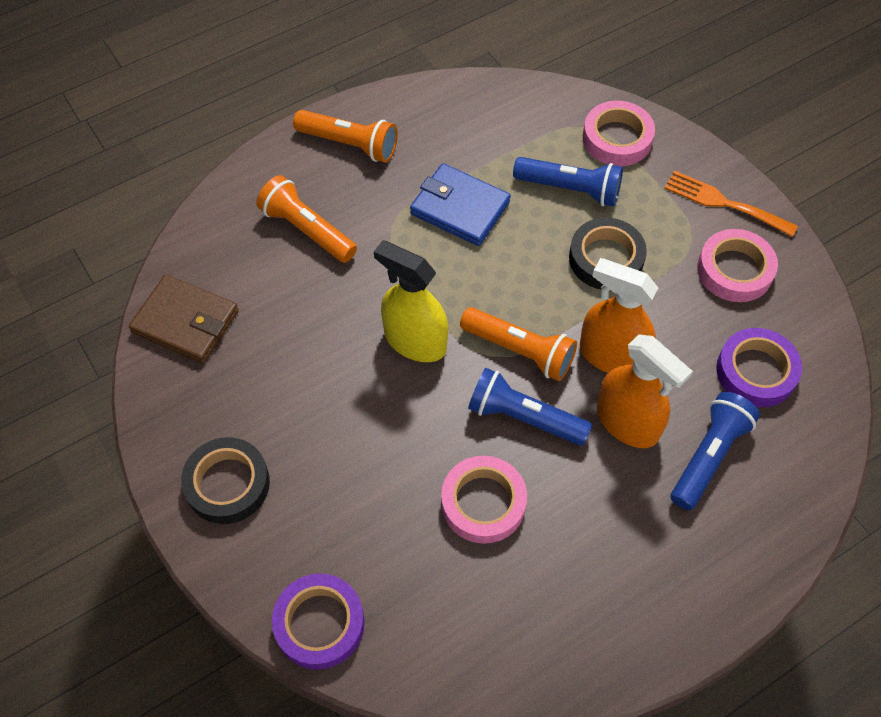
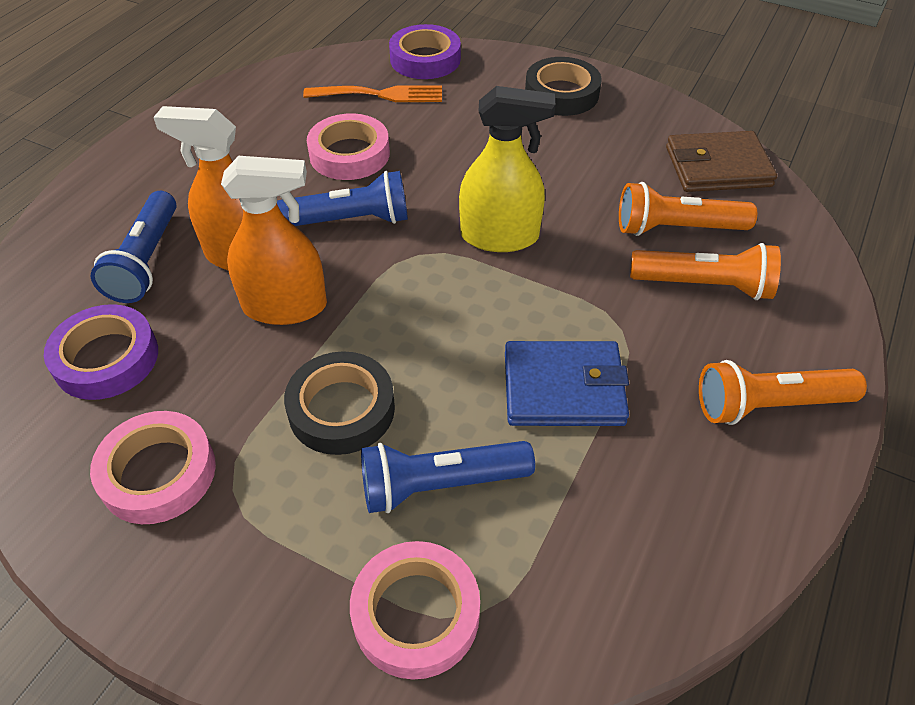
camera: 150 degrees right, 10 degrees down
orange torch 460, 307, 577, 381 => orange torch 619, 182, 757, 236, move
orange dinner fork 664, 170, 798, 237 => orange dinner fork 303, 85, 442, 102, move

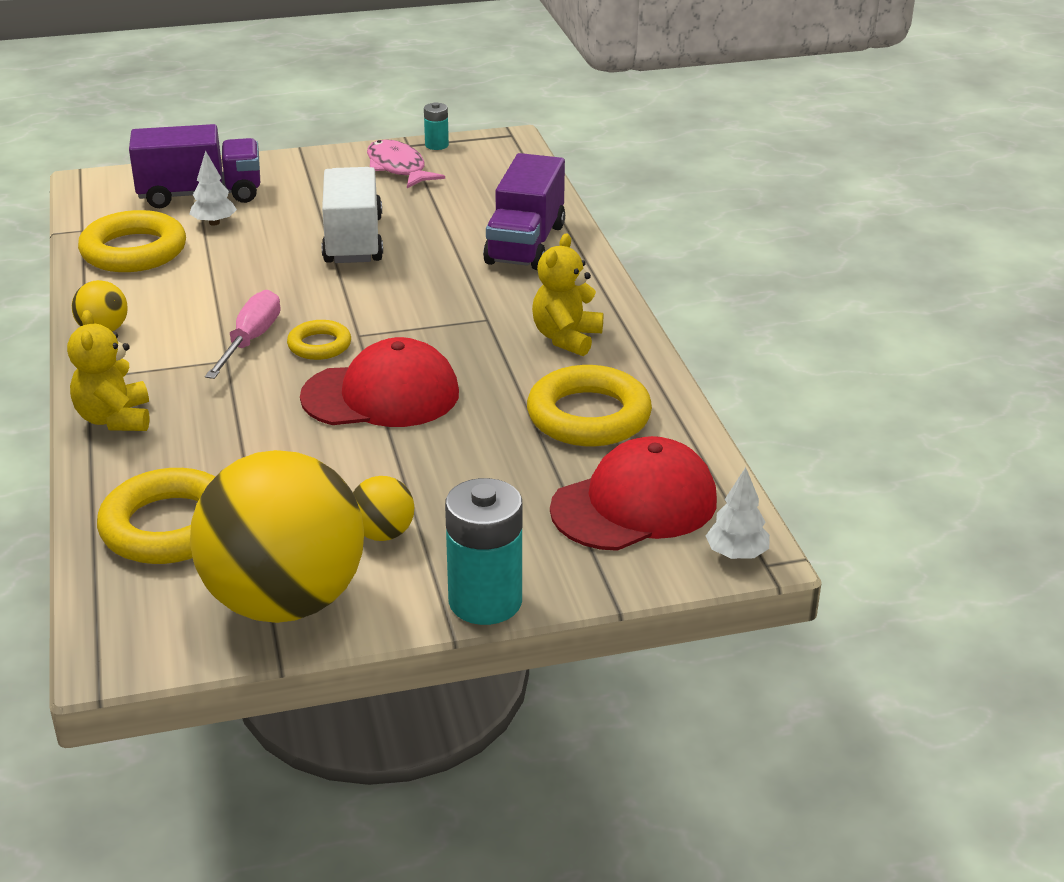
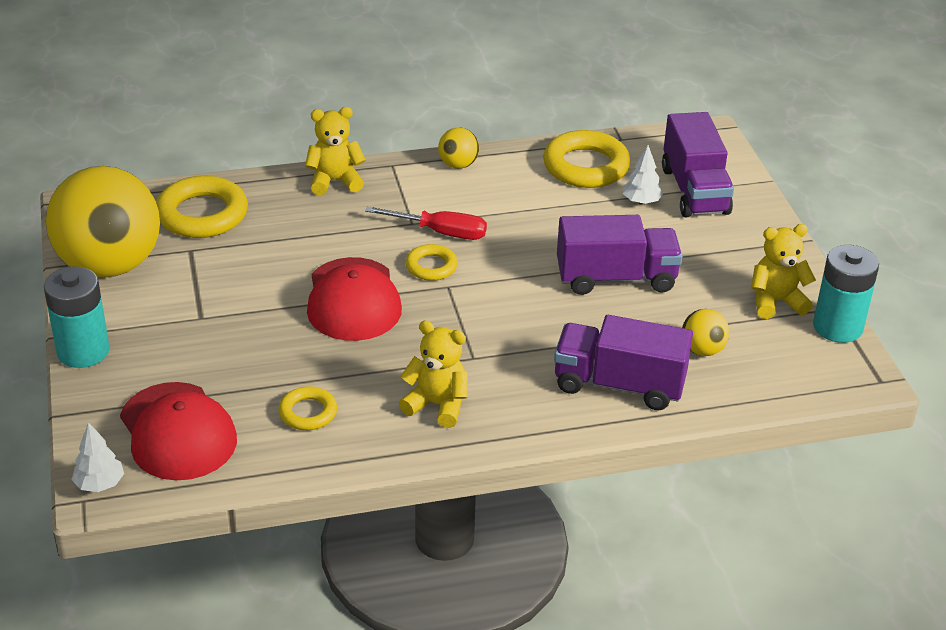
camera: 90 degrees right, 5 degrees up
bright yellow play ball 353, 476, 414, 541 => bright yellow play ball 682, 309, 729, 356, move
rose-pink toy fish 367, 139, 445, 188 => bright yellow teddy 751, 224, 816, 319
rose-pink hand screwdriver 205, 290, 281, 379 => red hand screwdriver 365, 206, 487, 240
snow-white lorry 321, 167, 383, 263 => royal purple lorry 557, 215, 683, 295
aqua power cell 424, 102, 449, 150 => aqua power cell 813, 245, 879, 343, x1.98
bright yellow ring 527, 365, 652, 446 => bright yellow ring 278, 386, 337, 430, x0.55

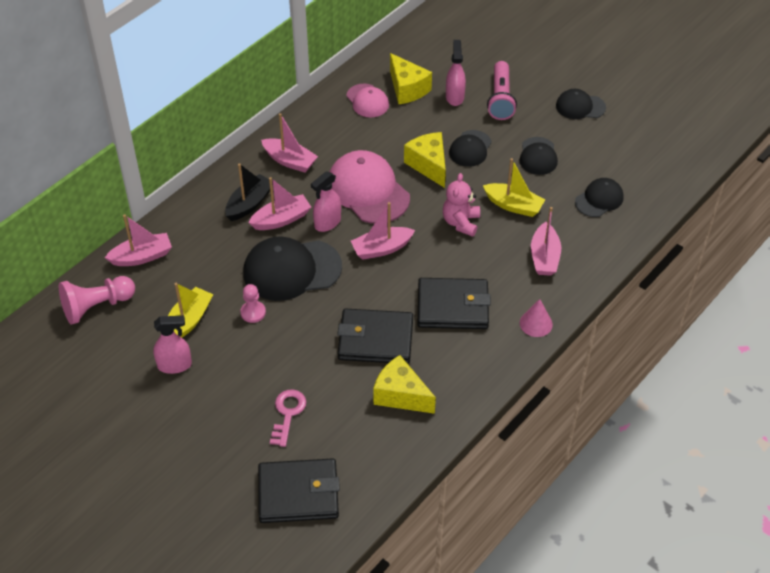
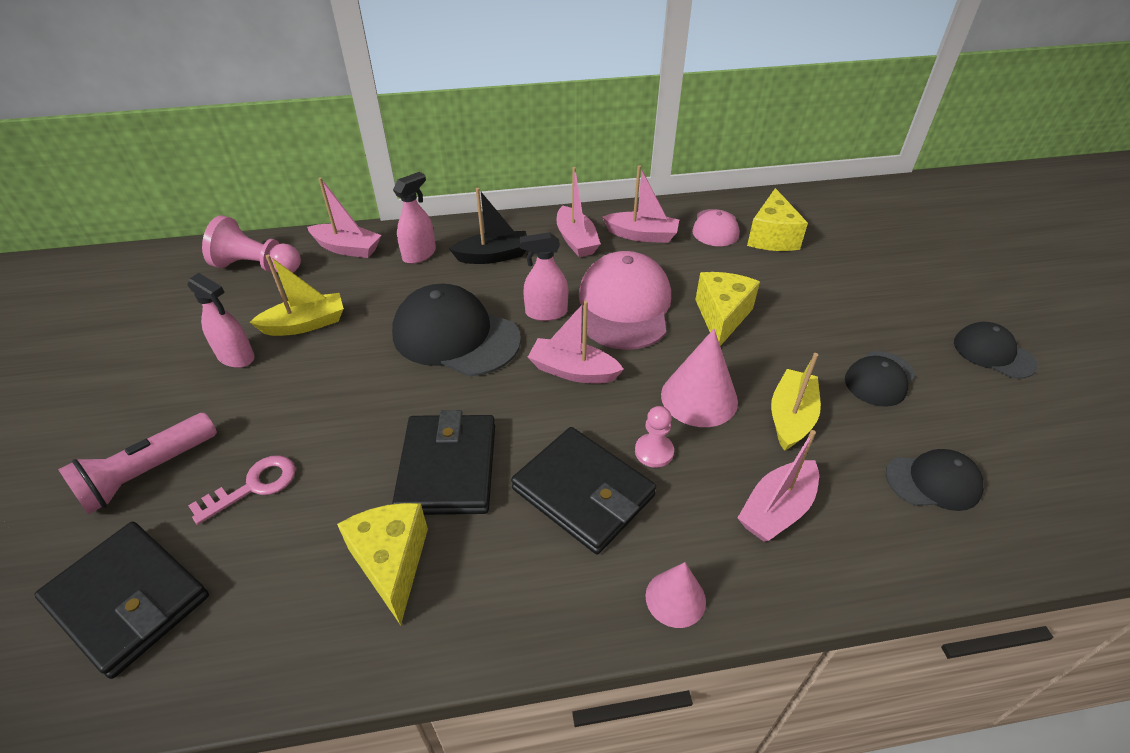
camera: 40 degrees right, 5 degrees down
ebony baseball cap 449, 130, 492, 167 => nothing
rose-pink chess pawn 241, 284, 266, 323 => rose-pink chess pawn 635, 406, 674, 468, move
rose-pink sailboat 248, 177, 311, 230 => rose-pink sailboat 602, 165, 679, 243, move
rose-pink spray bottle 446, 40, 466, 106 => rose-pink spray bottle 393, 172, 436, 264, move
rose-pink torch 487, 61, 517, 120 => rose-pink torch 58, 413, 217, 514, move
rose-pink teddy 443, 173, 480, 237 => rose-pink solid cone 661, 329, 738, 427
ebony billfold 337, 308, 413, 364 => ebony billfold 392, 410, 495, 515, 45 degrees clockwise
bright yellow sailboat 483, 158, 546, 217 => bright yellow sailboat 771, 353, 821, 451, 135 degrees counterclockwise

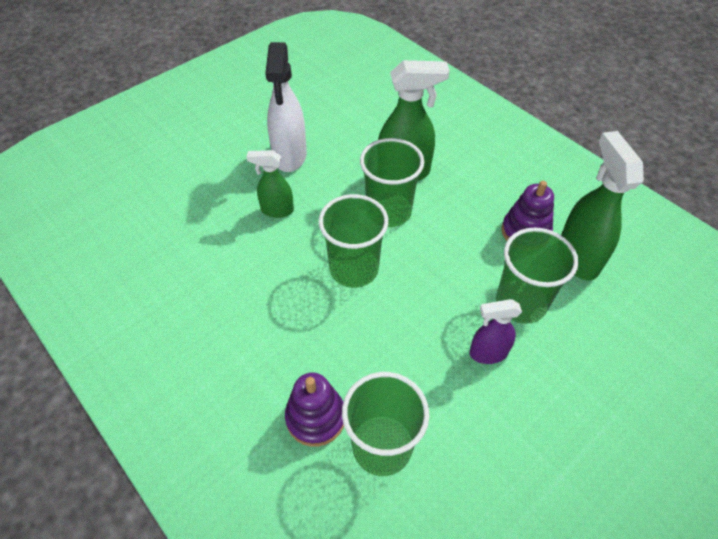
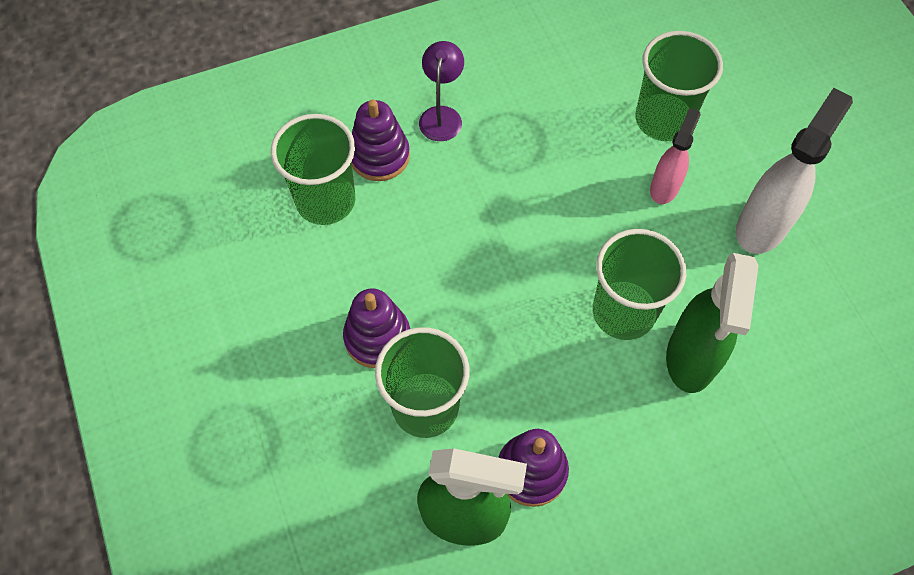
camera: 110 degrees right, 10 degrees up
nothing => royal purple desk lamp 419, 41, 464, 141
green tumbler 319, 194, 389, 288 => green tumbler 635, 31, 723, 141, move
royal purple spray bottle 469, 299, 522, 364 => royal purple stacking rings 343, 289, 410, 368
green spray bottle 246, 150, 294, 218 => rose-pink spray bottle 650, 108, 701, 204
snow-white spray bottle 265, 42, 307, 172 => snow-white spray bottle 736, 88, 853, 254, 105 degrees clockwise

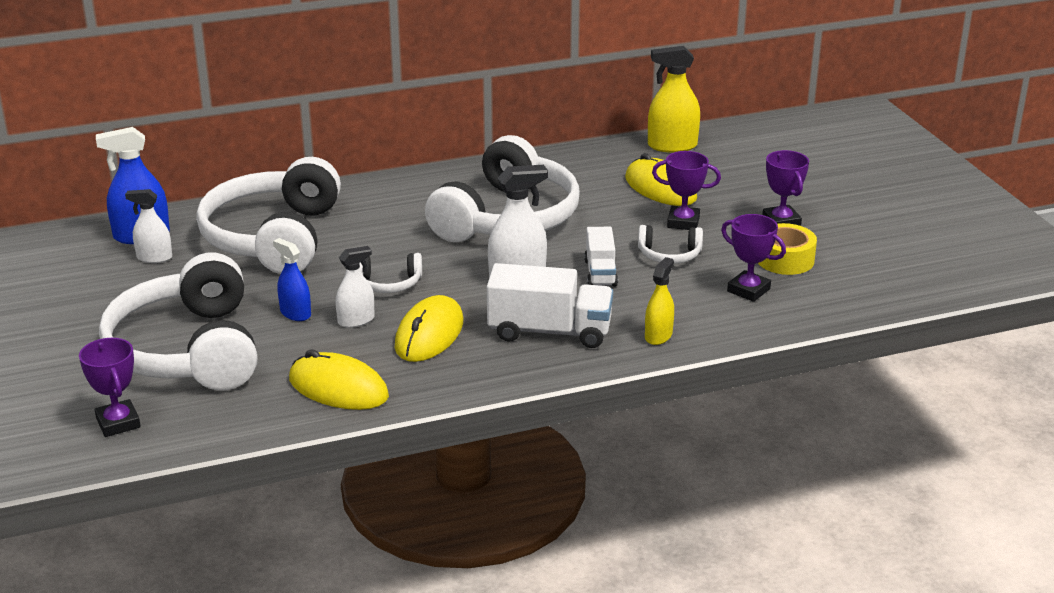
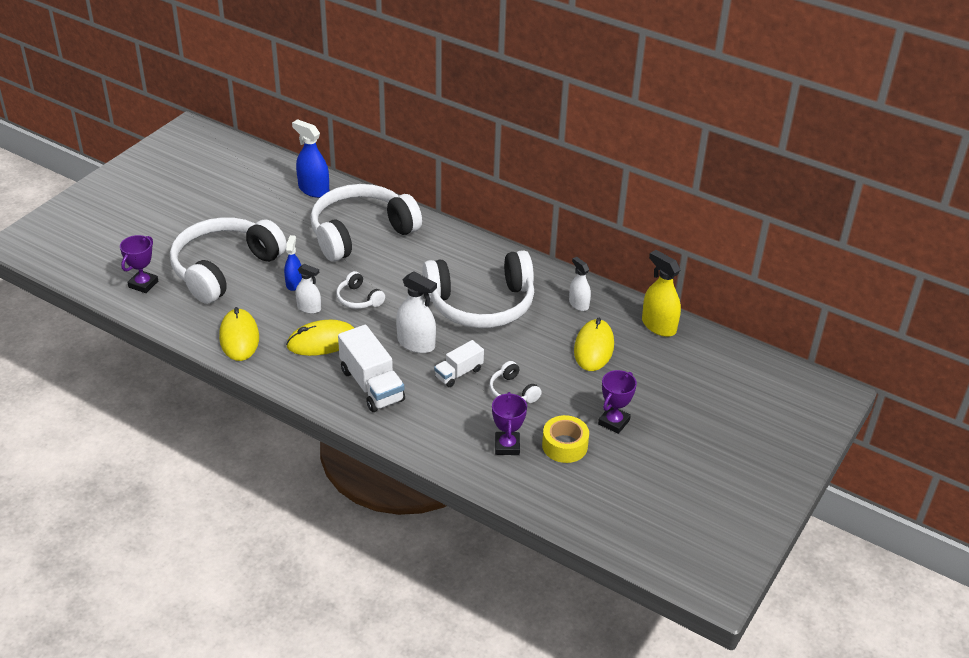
camera: 50 degrees right, 10 degrees up
bright yellow spray bottle 645, 257, 674, 345 => nothing
royal purple trophy 652, 151, 721, 230 => nothing
snow-white spray bottle 125, 189, 172, 263 => snow-white spray bottle 569, 257, 591, 311, move

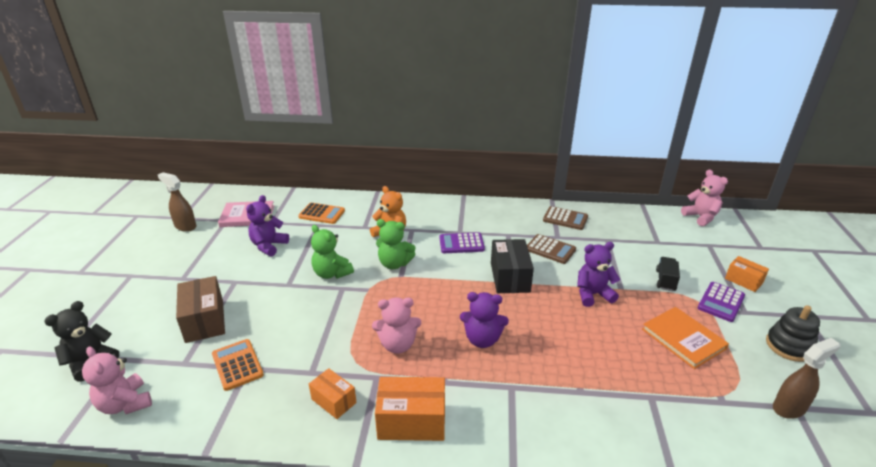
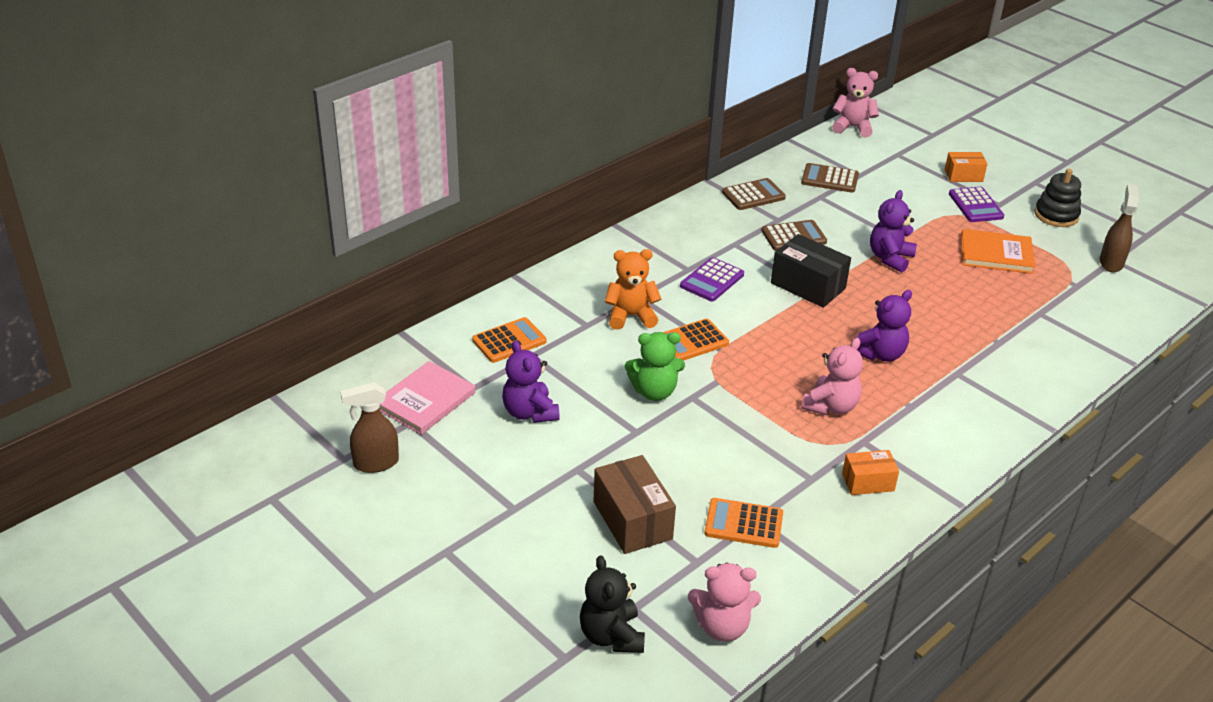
camera: 50 degrees left, 5 degrees up
orange box 375, 377, 445, 441 => nothing
ebony lorry 656, 257, 680, 291 => nothing
nothing => russet adding machine 801, 163, 859, 193
green teddy 376, 219, 416, 269 => orange adding machine 662, 319, 729, 361
russet box 176, 276, 225, 343 => russet box 594, 455, 676, 554, 45 degrees clockwise

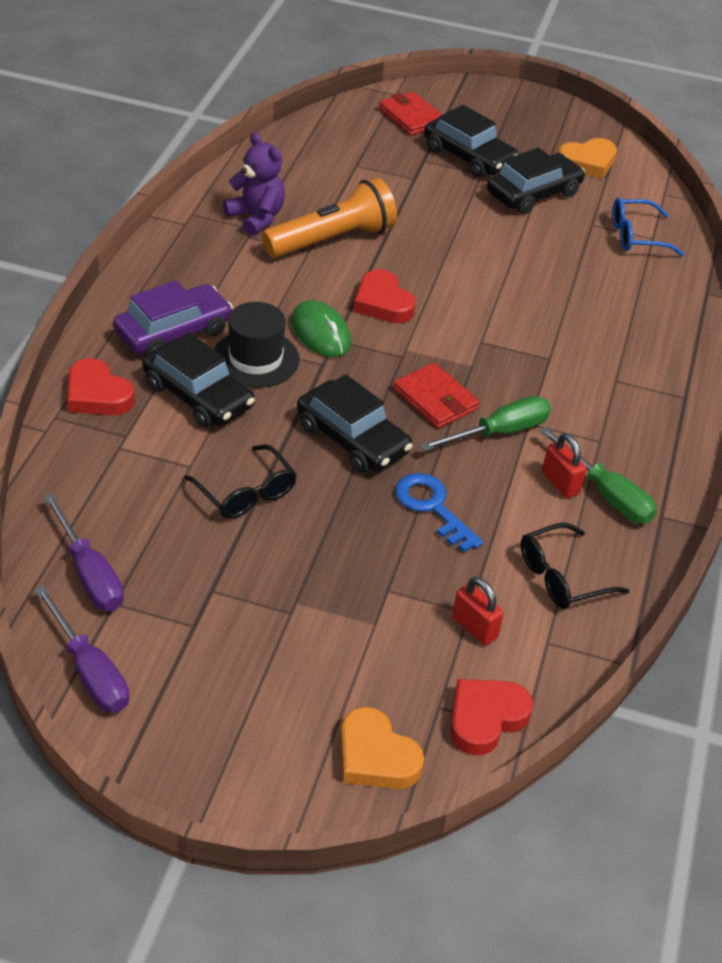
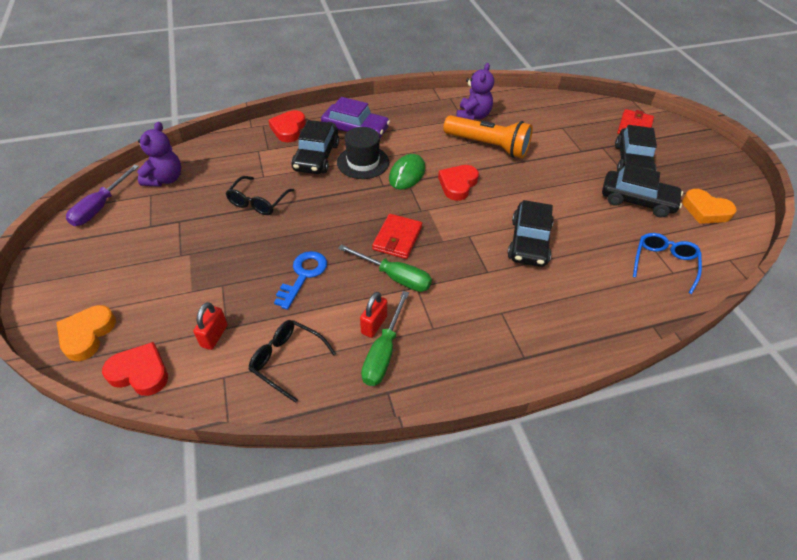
camera: 60 degrees right, 5 degrees up
ebony toy car 297, 374, 413, 473 => ebony toy car 507, 200, 554, 267, move
royal purple hand screwdriver 43, 493, 124, 611 => royal purple teddy 137, 122, 181, 187
cobalt glasses 612, 198, 684, 256 => cobalt glasses 633, 233, 702, 294, 60 degrees clockwise

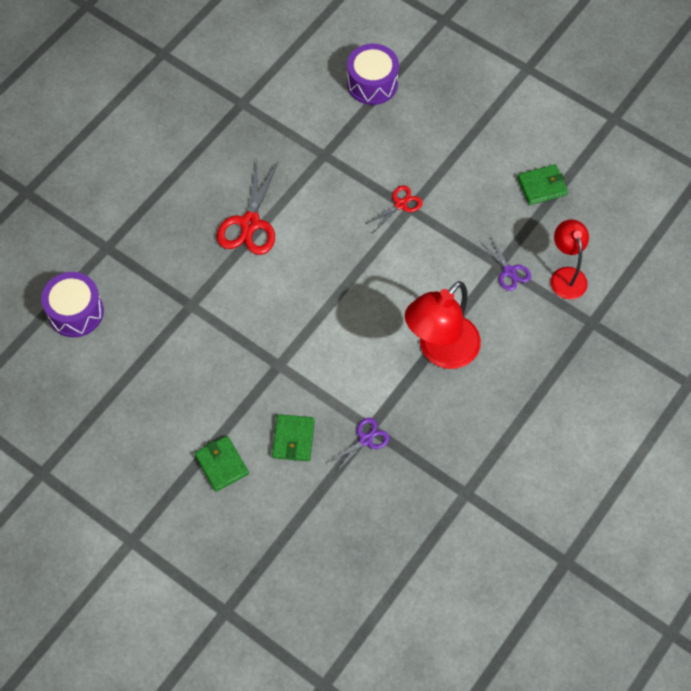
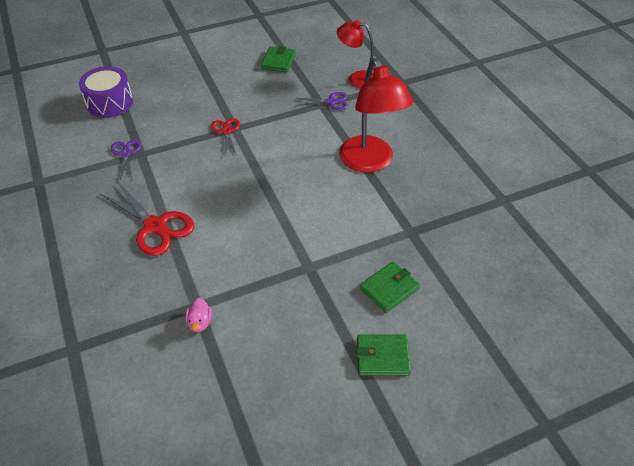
camera: 60 degrees left, 15 degrees down
royal purple toy drum 41, 272, 104, 337 => nothing
nothing => rose-pink toy duck 185, 298, 212, 332
royal purple pair of scissors 327, 418, 390, 471 => royal purple pair of scissors 111, 140, 141, 179, move
green billfold 272, 414, 315, 461 => green billfold 360, 261, 420, 313, 75 degrees counterclockwise

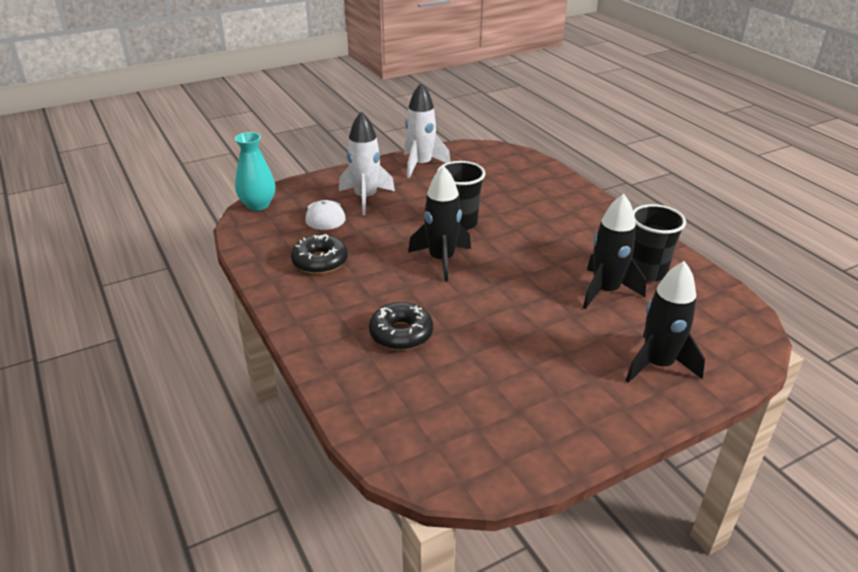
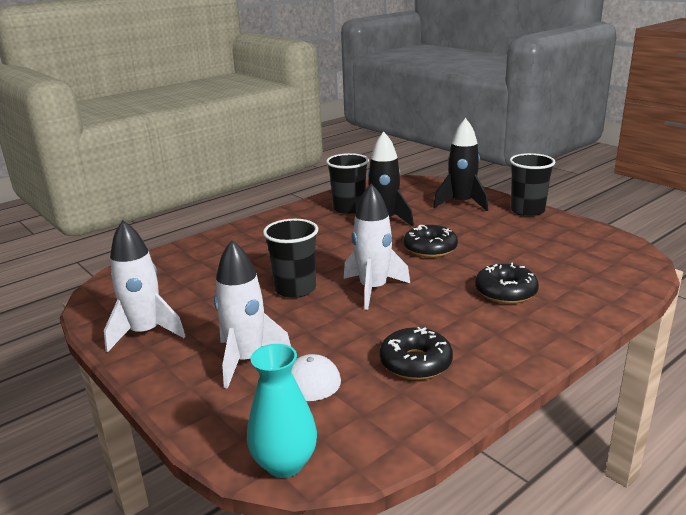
camera: 100 degrees left, 10 degrees down
nothing => ebony glazed donut 404, 225, 458, 258
nothing => ebony tumbler 510, 153, 556, 216
ebony spaceship 408, 166, 471, 282 => snow-white spaceship 344, 183, 410, 310

